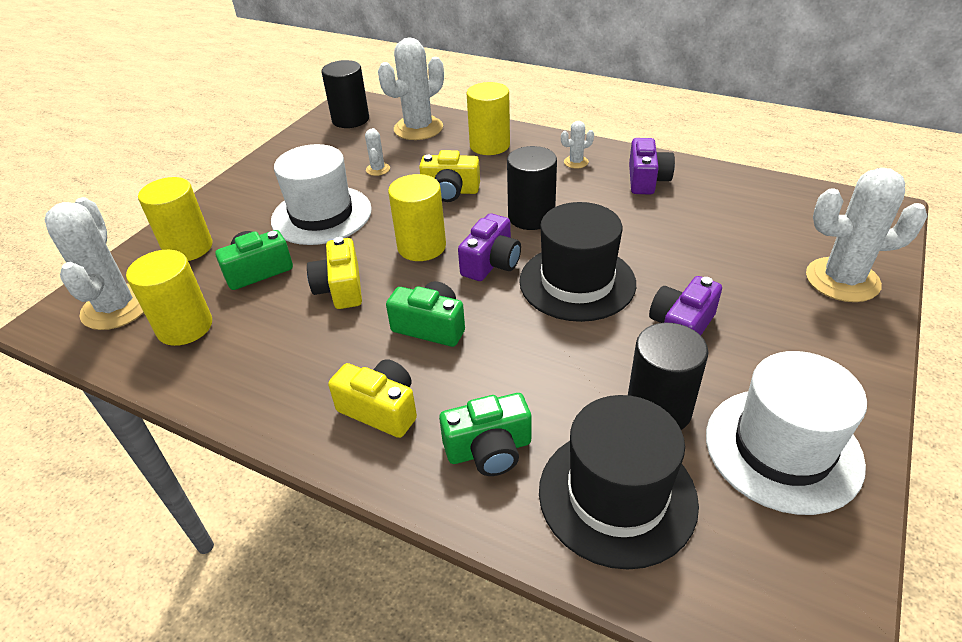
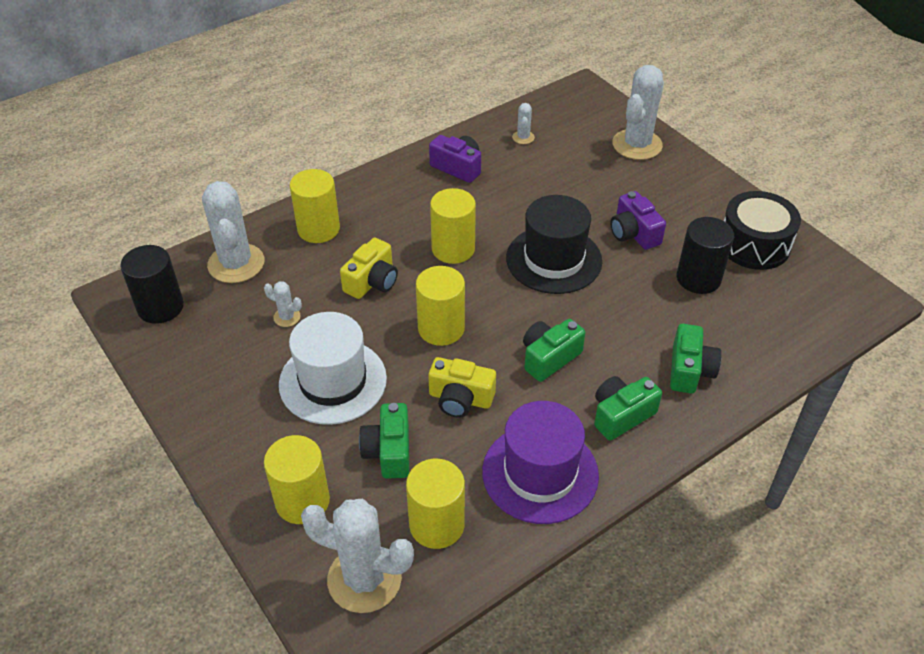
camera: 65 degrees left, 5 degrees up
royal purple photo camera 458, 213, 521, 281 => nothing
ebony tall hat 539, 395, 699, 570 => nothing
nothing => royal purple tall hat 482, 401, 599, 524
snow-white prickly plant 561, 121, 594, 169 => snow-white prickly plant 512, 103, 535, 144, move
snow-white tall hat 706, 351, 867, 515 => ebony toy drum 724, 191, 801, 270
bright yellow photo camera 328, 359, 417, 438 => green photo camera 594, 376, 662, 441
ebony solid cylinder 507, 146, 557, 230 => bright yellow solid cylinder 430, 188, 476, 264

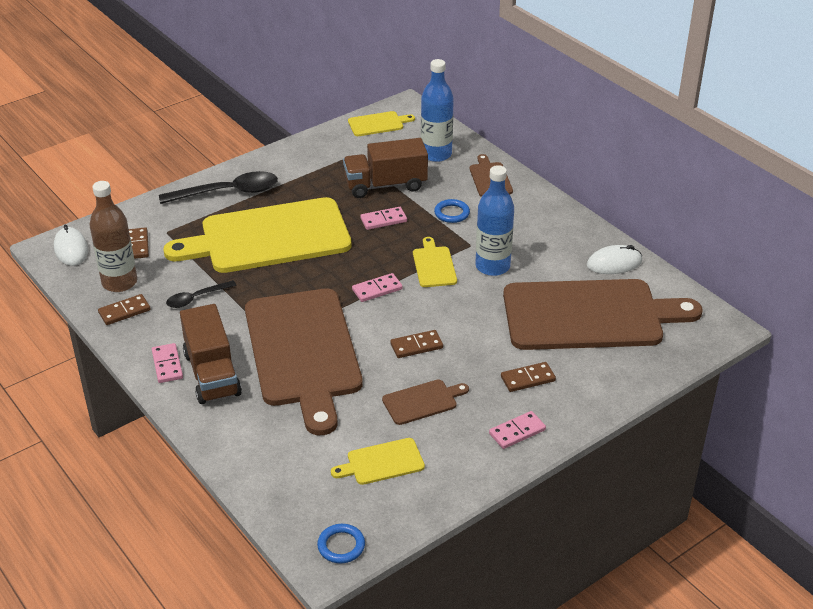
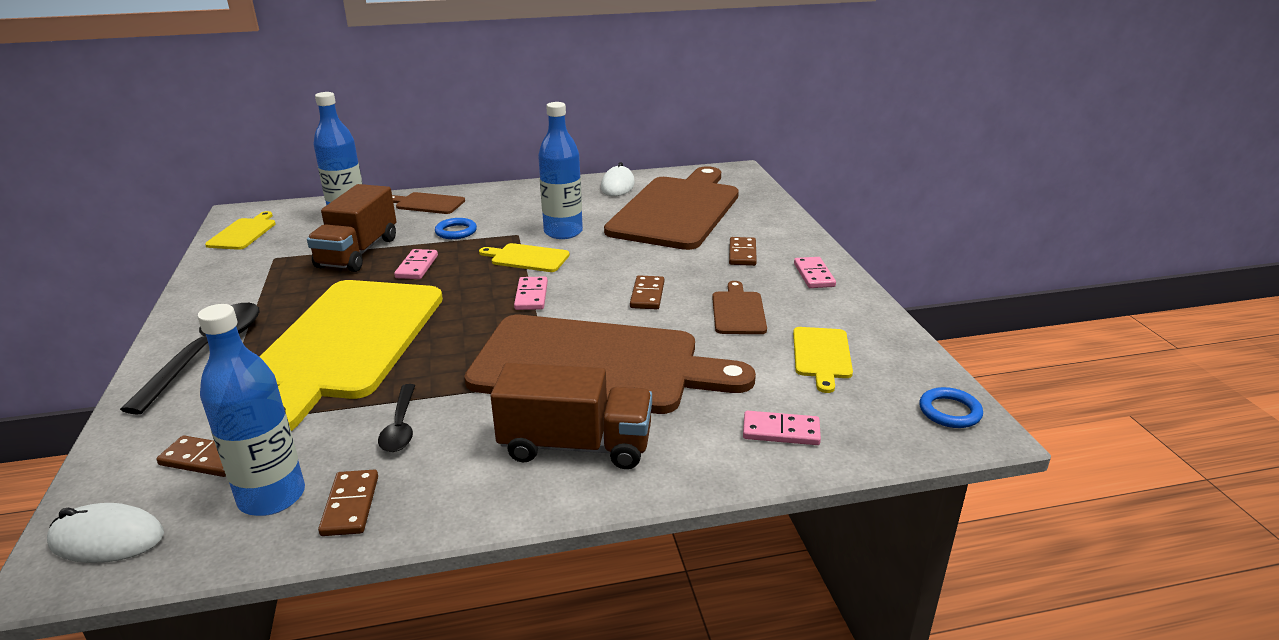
camera: 65 degrees left, 10 degrees down
rose-pink domino 152, 343, 183, 383 => rose-pink domino 743, 411, 821, 445, move
russet flask 89, 181, 137, 292 => cobalt flask 197, 304, 305, 516

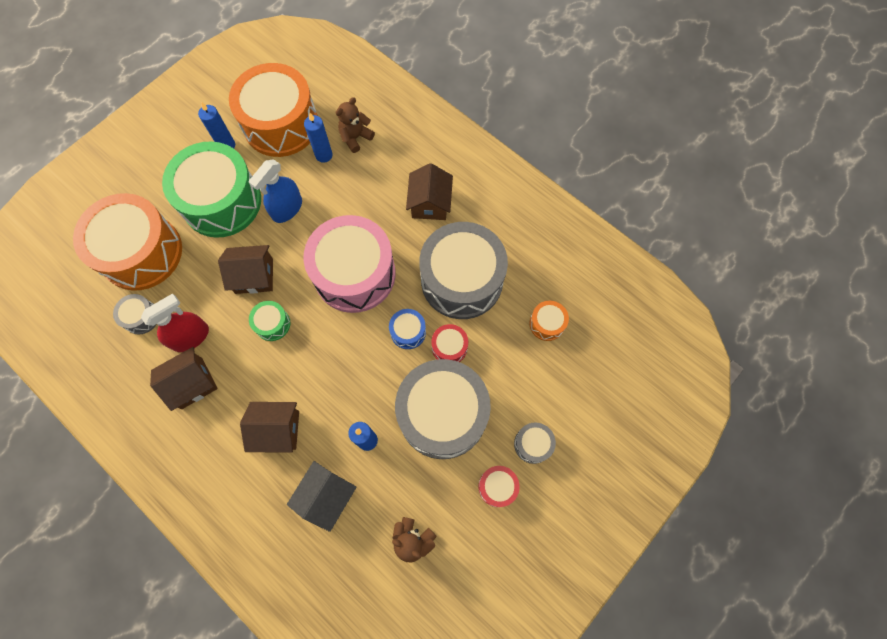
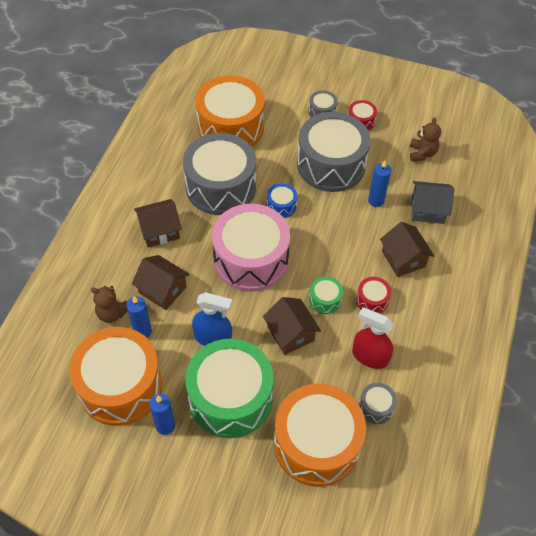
camera: 115 degrees left, 15 degrees down
russet house 150, 347, 218, 411 => russet house 132, 255, 190, 310, move
red toy drum 431, 324, 468, 362 => red toy drum 356, 277, 391, 314, move
orange toy drum 529, 301, 569, 341 => orange toy drum 195, 75, 265, 147, x2.37

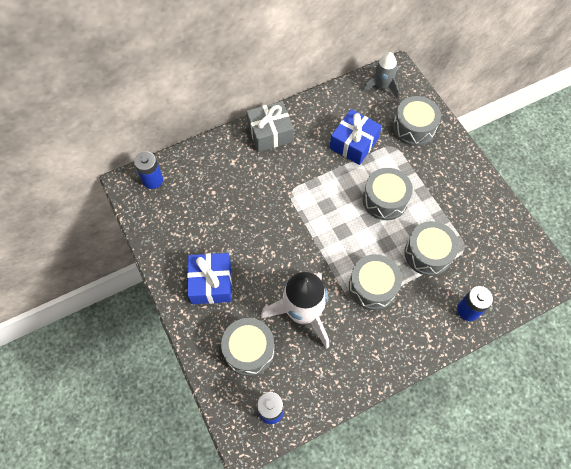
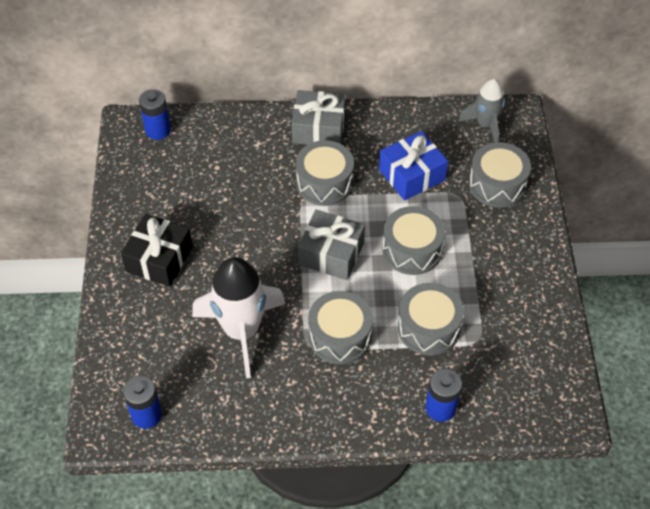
camera: 25 degrees right, 10 degrees down
nothing => grey present 298, 210, 365, 280
grey toy drum 221, 318, 275, 376 => grey toy drum 296, 140, 354, 206, move
cobalt present 187, 253, 232, 304 => ebony present 121, 214, 193, 287

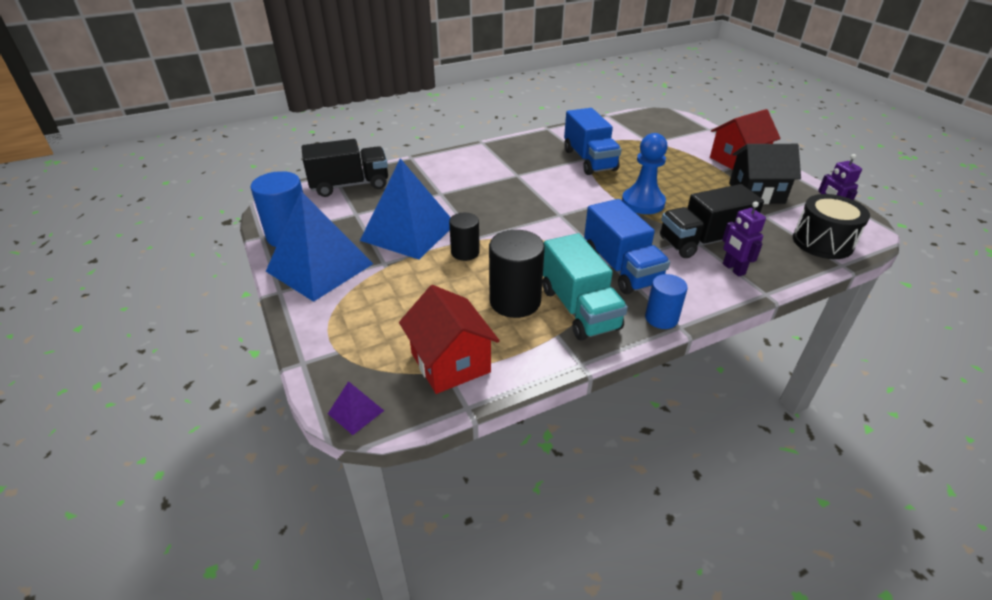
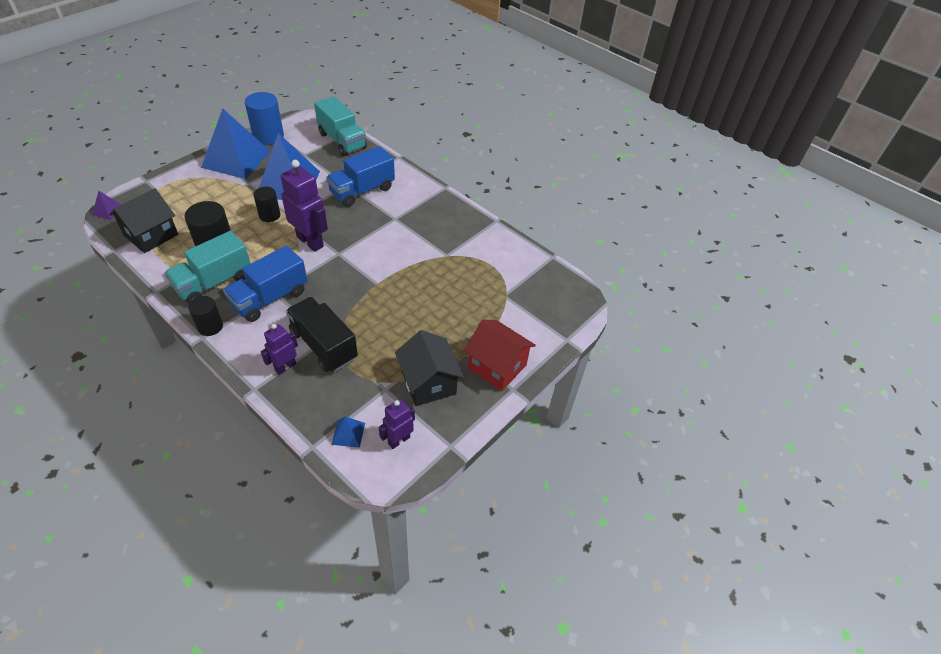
camera: 65 degrees right, 10 degrees up
cobalt chess pawn 622, 133, 668, 214 => nothing
nothing => royal purple robot 281, 160, 328, 252
cobalt lorry 564, 108, 622, 175 => cobalt lorry 326, 146, 395, 207, move
ebony toy drum 793, 194, 870, 259 => cobalt solid pyramid 331, 416, 365, 448
ebony lorry 301, 139, 388, 197 => aqua lorry 314, 96, 367, 156
red house 399, 285, 500, 394 => ebony house 109, 188, 178, 253
cobalt solid cylinder 645, 274, 688, 329 => ebony solid cylinder 188, 296, 223, 336

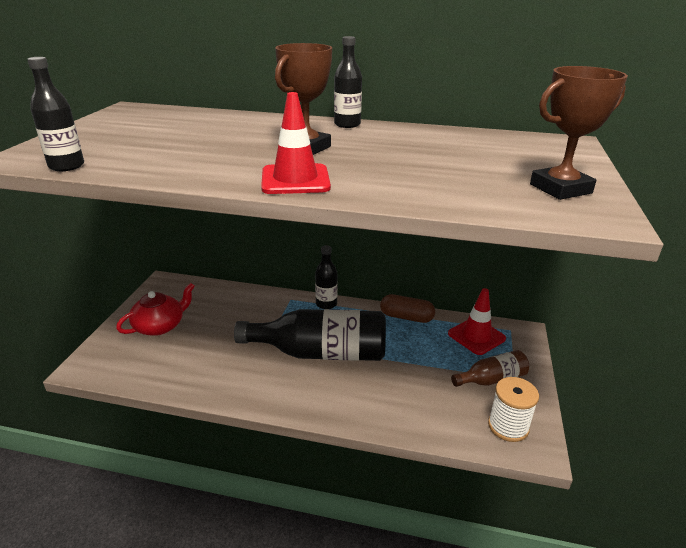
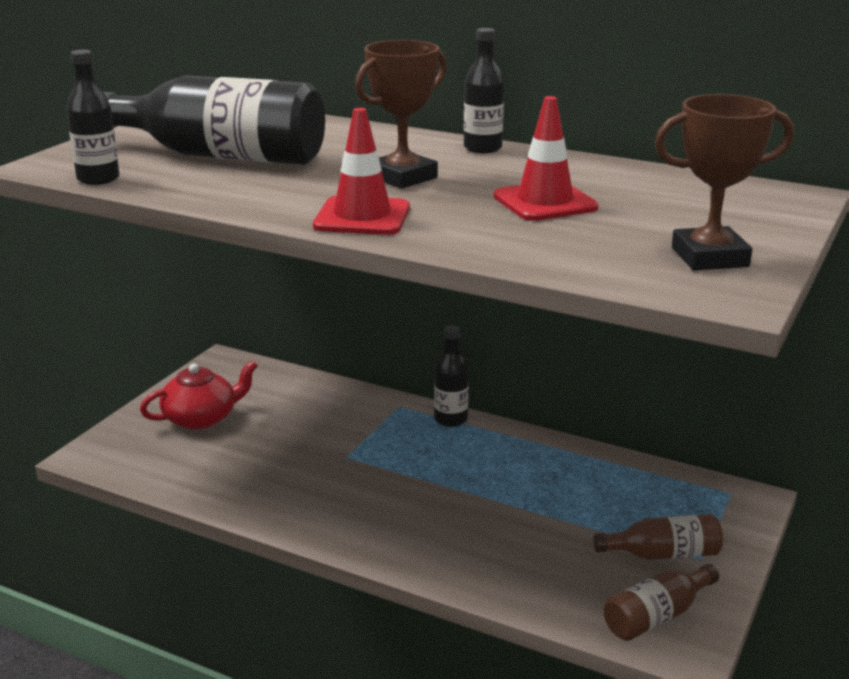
camera: 15 degrees right, 5 degrees down
russet pill shape 380, 294, 435, 323 => nothing
ebony flask 234, 309, 386, 361 => ebony flask 103, 76, 325, 165, move
red traffic cone 448, 288, 506, 355 => red traffic cone 493, 96, 598, 221, move
snow-white bobbin 488, 377, 539, 442 => russet flask 604, 564, 719, 641

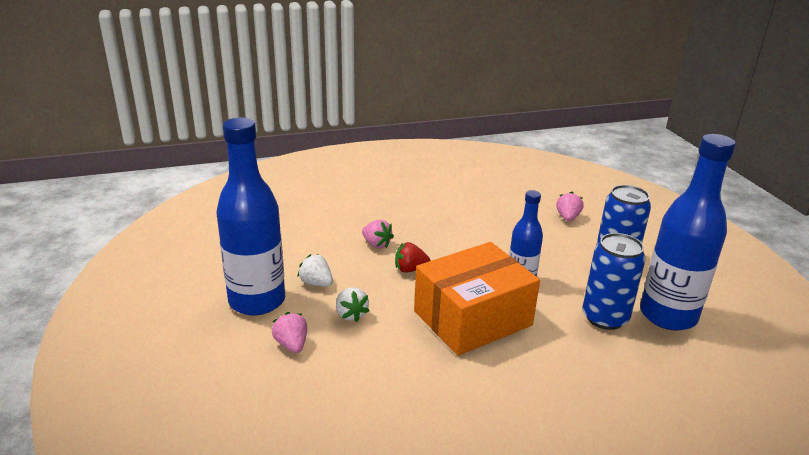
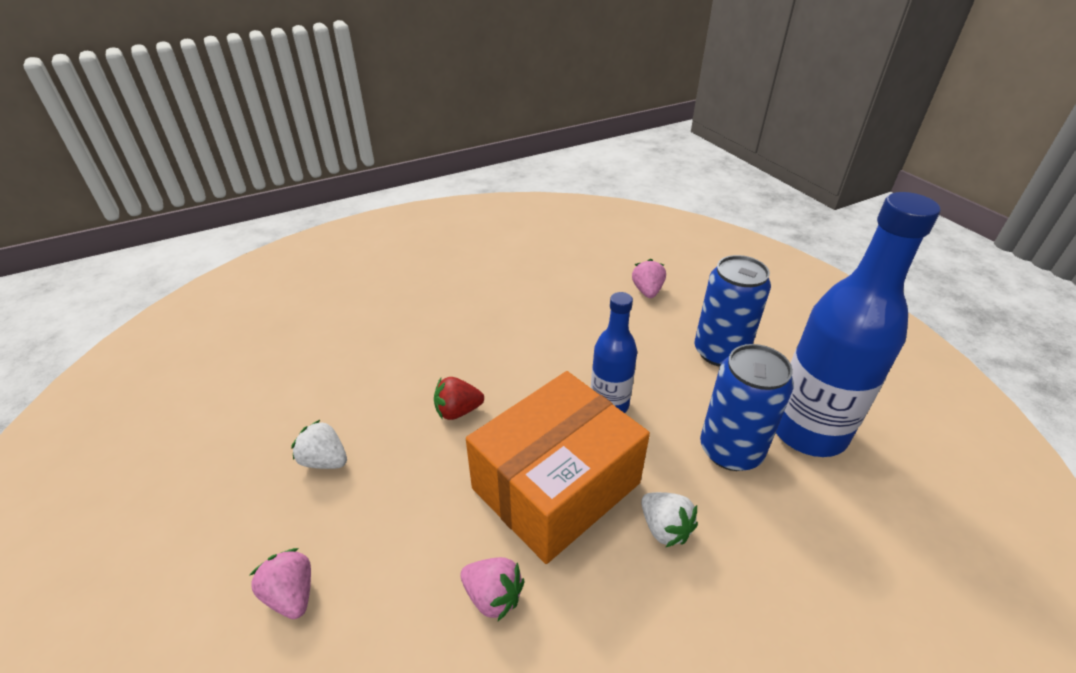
camera: 10 degrees left, 10 degrees up
cobalt flask 216, 118, 285, 316 => nothing
snow-white strawberry 336, 288, 369, 322 => snow-white strawberry 641, 492, 698, 548, move
rose-pink strawberry 362, 220, 394, 249 => rose-pink strawberry 460, 557, 524, 621, move

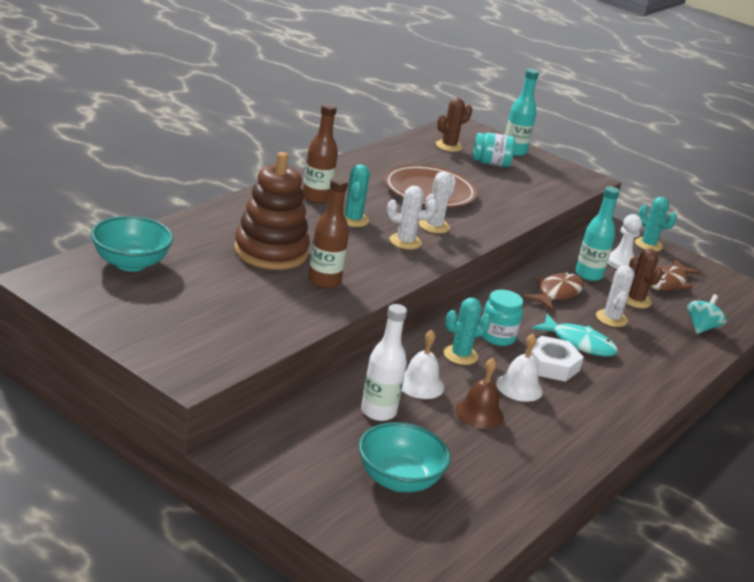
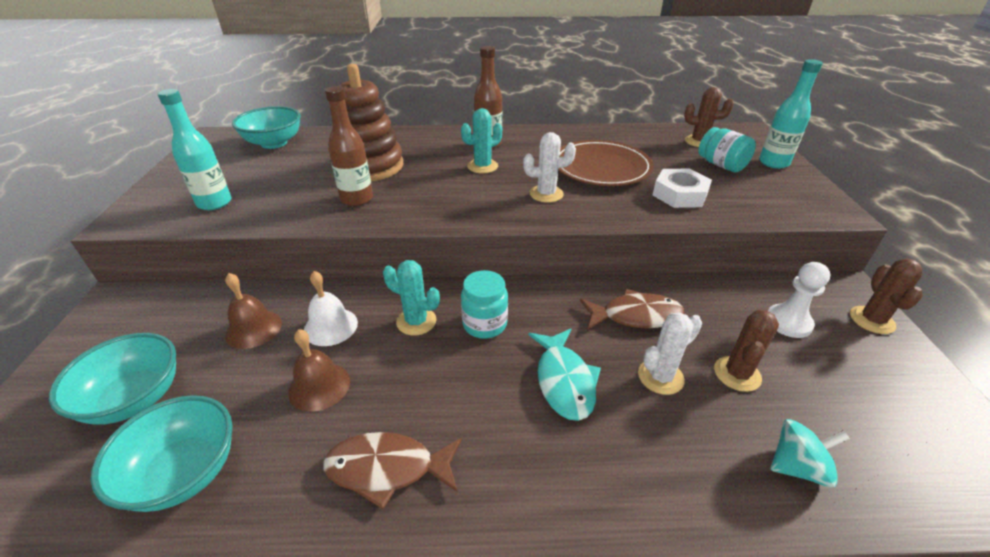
camera: 55 degrees right, 10 degrees up
snow-white prickly plant 387, 186, 437, 249 => nothing
snow-white bell 496, 334, 543, 402 => nothing
nothing => aqua bowl 90, 395, 233, 512
snow-white hex nut 525, 336, 584, 382 => snow-white hex nut 653, 169, 712, 208, move
aqua flask 575, 186, 620, 281 => aqua flask 158, 89, 232, 210, move
russet toy fish 650, 259, 701, 291 => russet toy fish 323, 432, 462, 509, move
snow-white flask 361, 304, 407, 421 => russet bell 225, 273, 282, 349
aqua prickly plant 635, 197, 677, 252 => russet prickly plant 850, 259, 923, 334

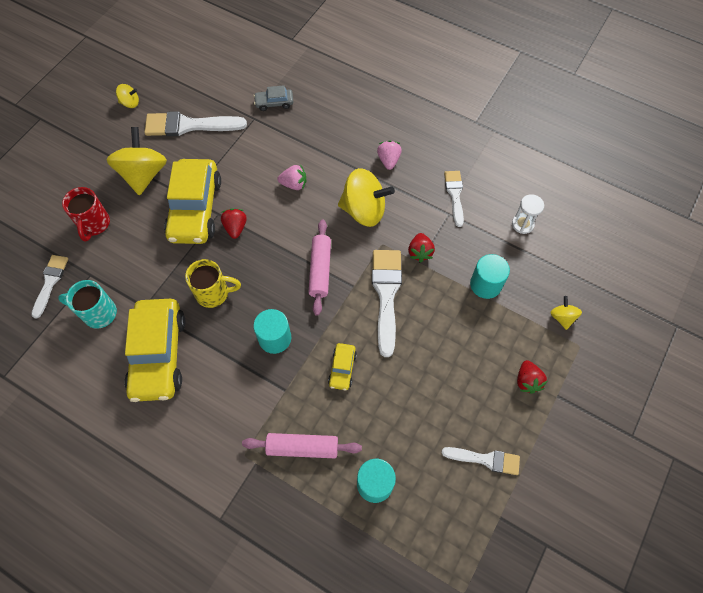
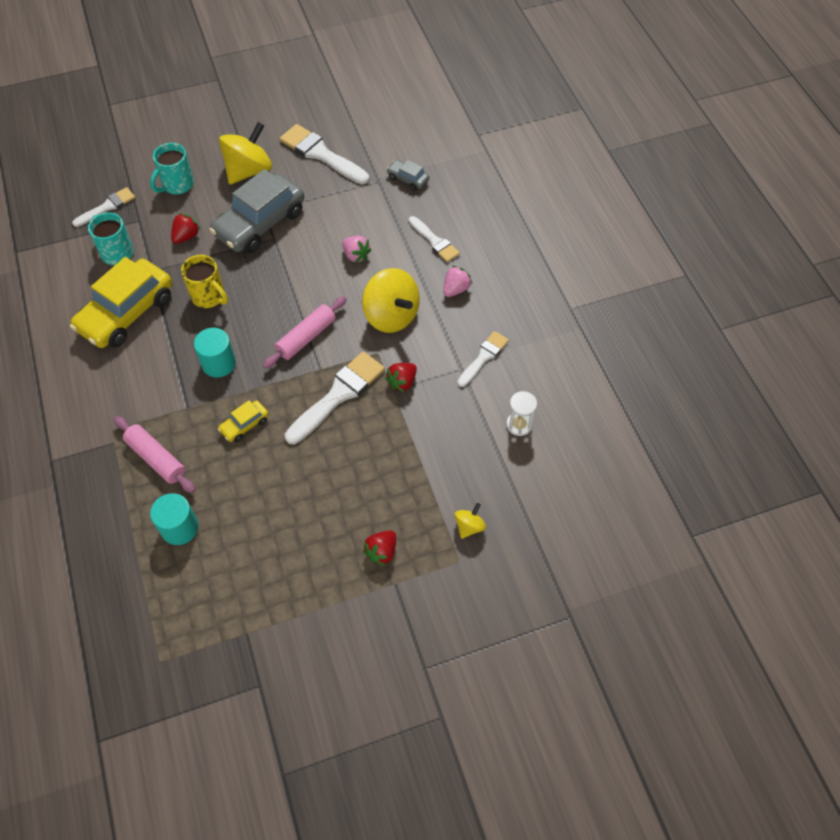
camera: 40 degrees right, 5 degrees down
bright yellow toy top 116, 84, 139, 108 => nothing
aqua solid cylinder 470, 254, 510, 299 => nothing
red strawberry 221, 208, 247, 239 => red strawberry 171, 213, 200, 244, move
snow-white brush 442, 447, 520, 475 => snow-white brush 409, 216, 460, 262, move
red coffee mug 62, 187, 110, 242 => aqua coffee mug 150, 143, 194, 194
bright yellow toy car 164, 159, 221, 244 => grey toy car 209, 169, 304, 253

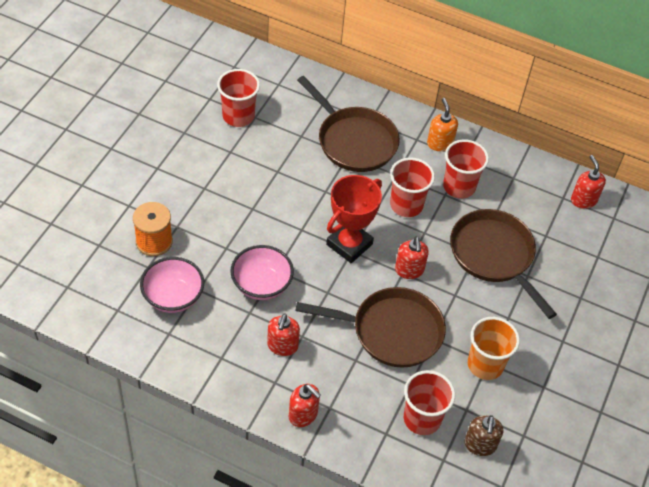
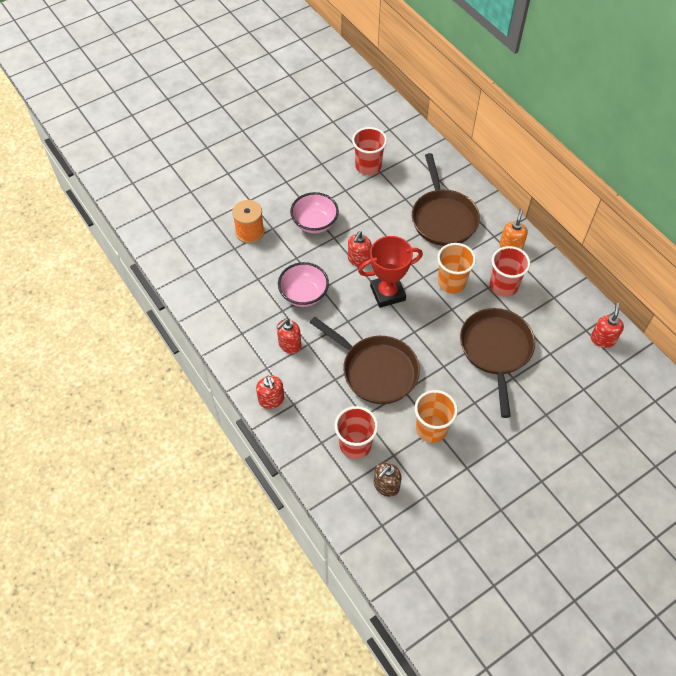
camera: 35 degrees right, 5 degrees up
rose-pink bowl 140, 257, 204, 313 => rose-pink bowl 290, 192, 339, 233, move
red soap dispenser 395, 237, 429, 279 => red soap dispenser 348, 231, 372, 267, move
red tumbler 390, 157, 435, 217 => orange tumbler 437, 243, 476, 293

